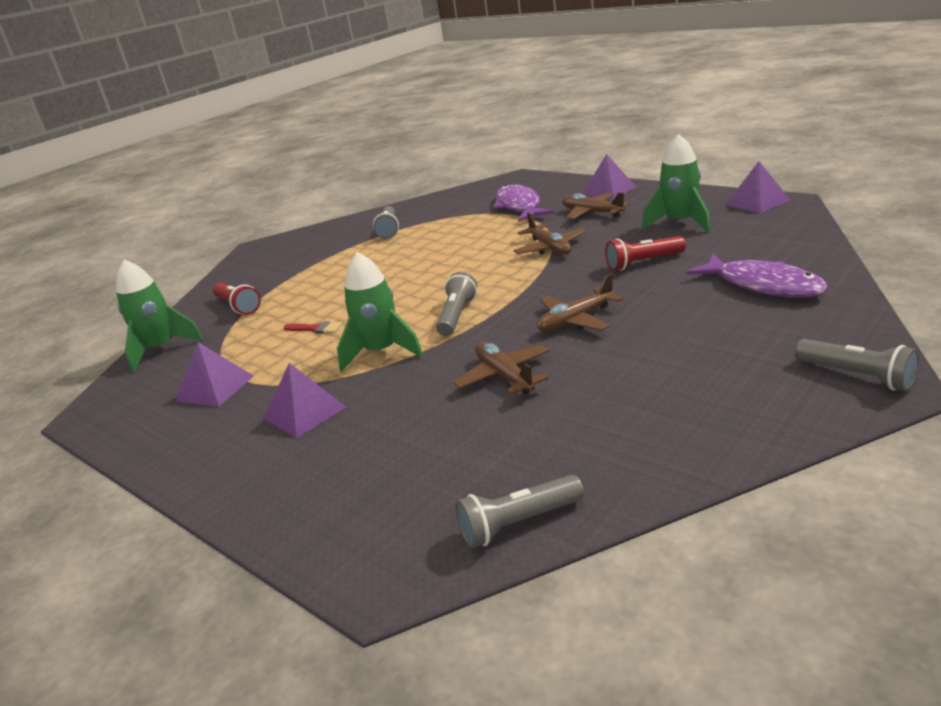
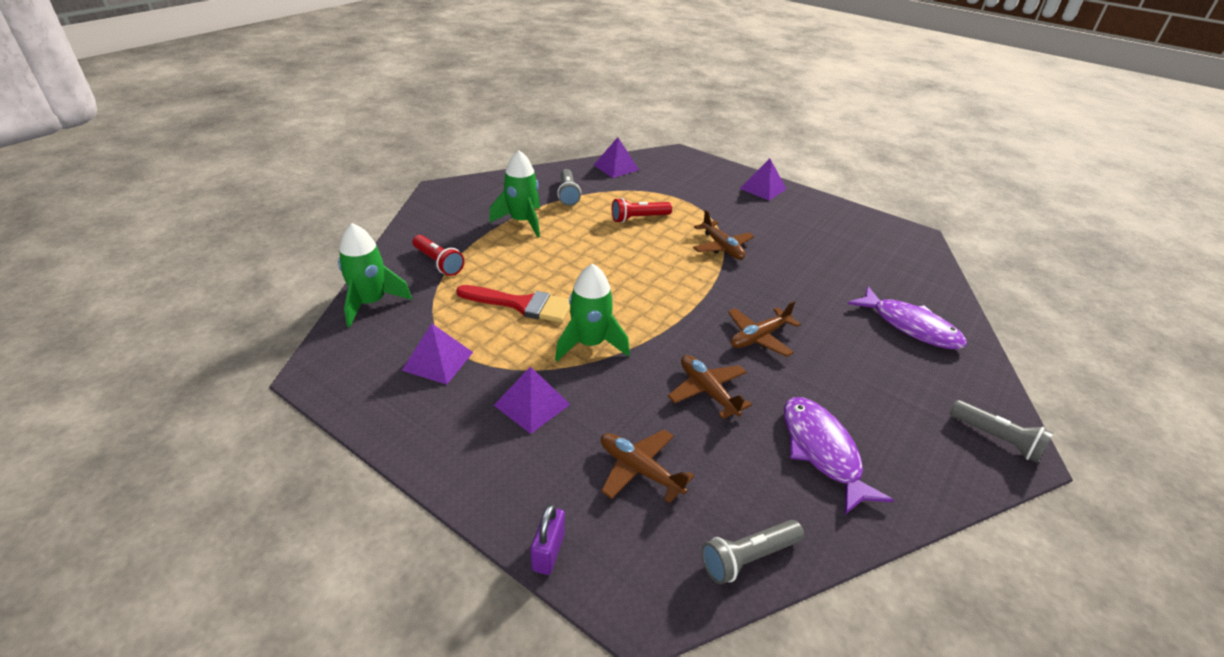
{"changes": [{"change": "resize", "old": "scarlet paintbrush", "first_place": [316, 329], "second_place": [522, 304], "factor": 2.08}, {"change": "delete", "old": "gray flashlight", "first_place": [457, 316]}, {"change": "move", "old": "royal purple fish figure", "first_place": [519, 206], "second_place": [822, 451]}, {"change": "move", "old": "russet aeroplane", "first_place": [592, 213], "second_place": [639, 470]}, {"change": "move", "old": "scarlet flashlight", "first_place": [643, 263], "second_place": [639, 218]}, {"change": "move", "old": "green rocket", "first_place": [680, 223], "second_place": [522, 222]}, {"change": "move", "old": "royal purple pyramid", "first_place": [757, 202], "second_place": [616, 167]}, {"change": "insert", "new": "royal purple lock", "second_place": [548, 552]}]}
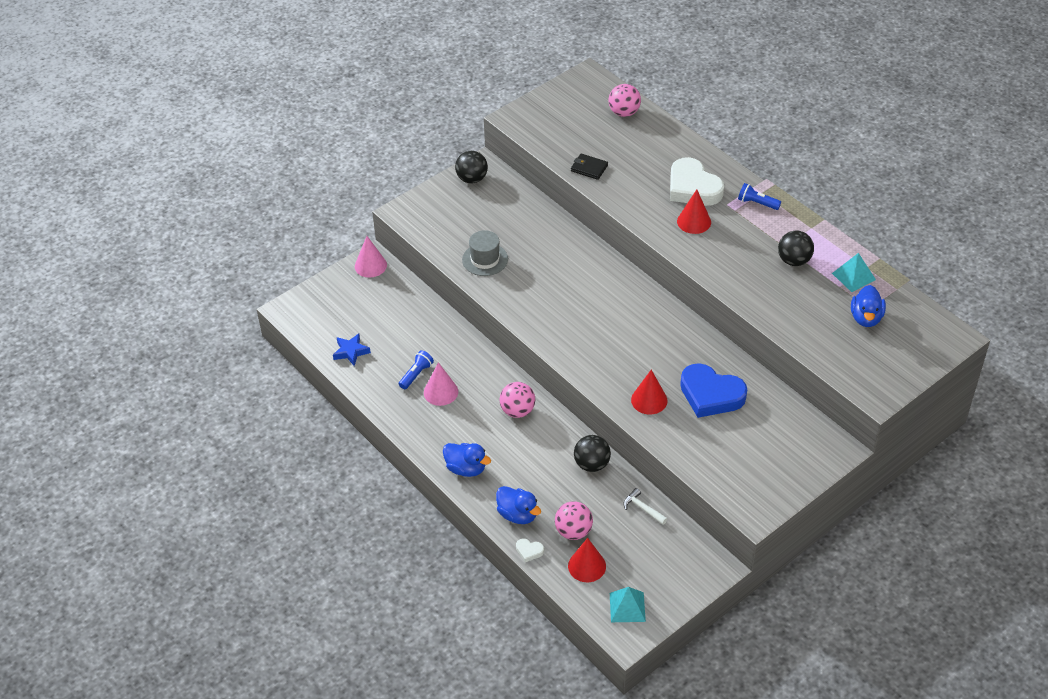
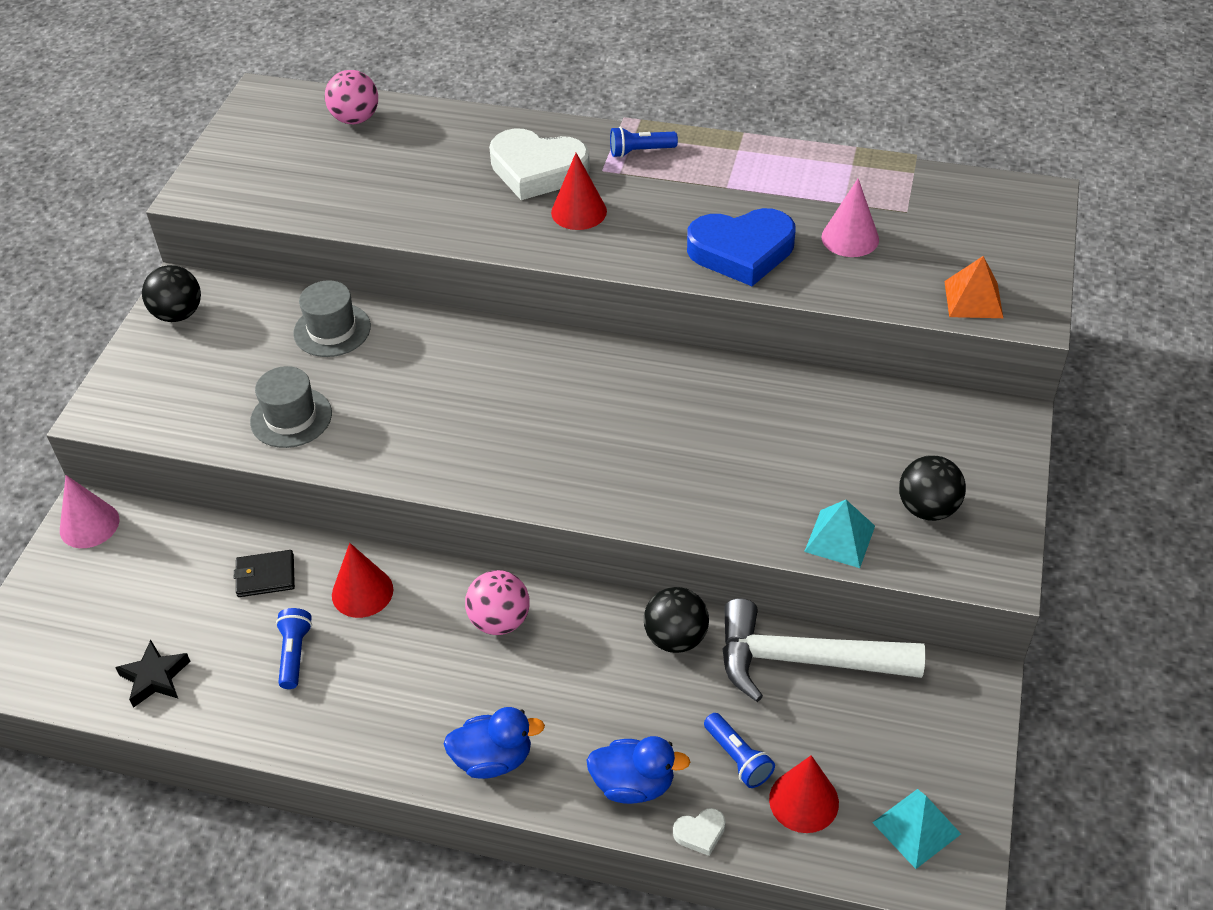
{"changes": [{"change": "recolor", "old": "royal blue star", "new": "jet-black star", "first_place": [351, 352], "second_place": [155, 677]}, {"change": "move", "old": "rosy cone", "first_place": [441, 392], "second_place": [850, 238]}, {"change": "replace", "old": "rosy play ball", "new": "royal blue flashlight", "first_place": [573, 531], "second_place": [738, 758]}, {"change": "move", "old": "jet-black wallet", "first_place": [589, 168], "second_place": [265, 576]}, {"change": "resize", "old": "snow-white hammer", "first_place": [642, 508], "second_place": [802, 660], "factor": 2.38}, {"change": "move", "old": "scarlet cone", "first_place": [649, 400], "second_place": [362, 592]}, {"change": "move", "old": "royal blue love heart", "first_place": [711, 395], "second_place": [741, 251]}, {"change": "move", "old": "jet-black play ball", "first_place": [794, 260], "second_place": [927, 508]}, {"change": "move", "old": "turquoise pyramid", "first_place": [853, 276], "second_place": [840, 538]}, {"change": "delete", "old": "royal blue rubber duck", "first_place": [866, 318]}, {"change": "insert", "new": "gray tall hat", "second_place": [332, 330]}, {"change": "insert", "new": "orange-coloured pyramid", "second_place": [973, 299]}]}
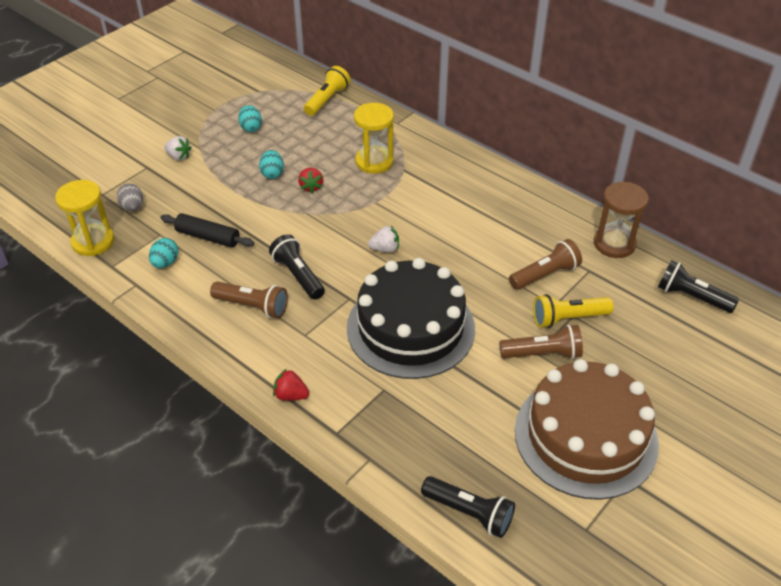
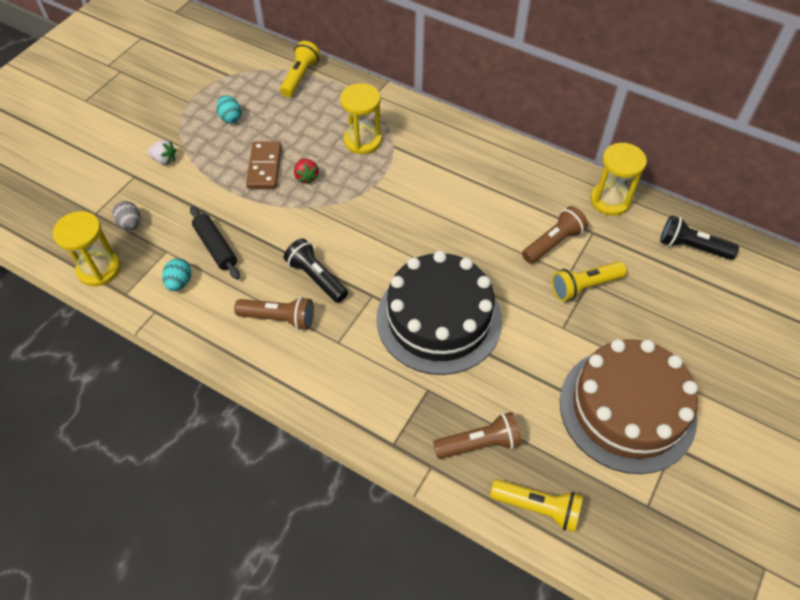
{"changes": [{"change": "rotate", "old": "jet-black pastry roller", "first_place": [208, 237], "second_place": [216, 247], "degrees": 45}, {"change": "replace", "old": "turquoise egg", "new": "russet domino tile", "first_place": [272, 173], "second_place": [264, 167]}, {"change": "delete", "old": "scarlet toy strawberry", "first_place": [291, 395]}, {"change": "delete", "old": "snow-white toy strawberry", "first_place": [385, 249]}, {"change": "recolor", "old": "jet-black flashlight", "new": "yellow flashlight", "first_place": [469, 513], "second_place": [538, 508]}, {"change": "move", "old": "russet flashlight", "first_place": [543, 354], "second_place": [479, 444]}, {"change": "recolor", "old": "russet hourglass", "new": "yellow hourglass", "first_place": [614, 244], "second_place": [610, 200]}]}
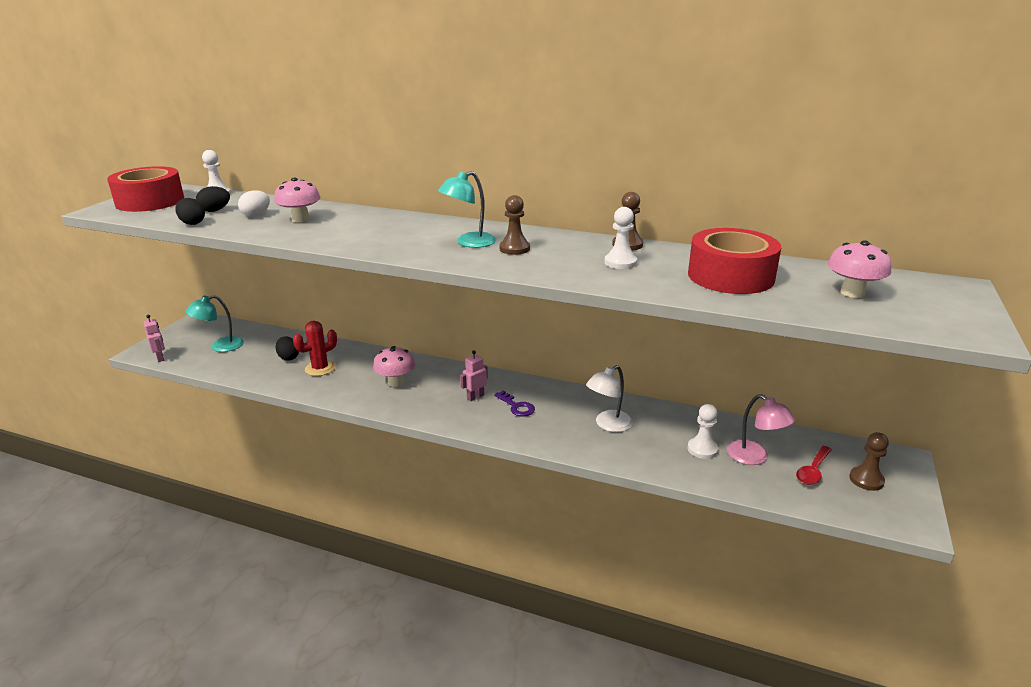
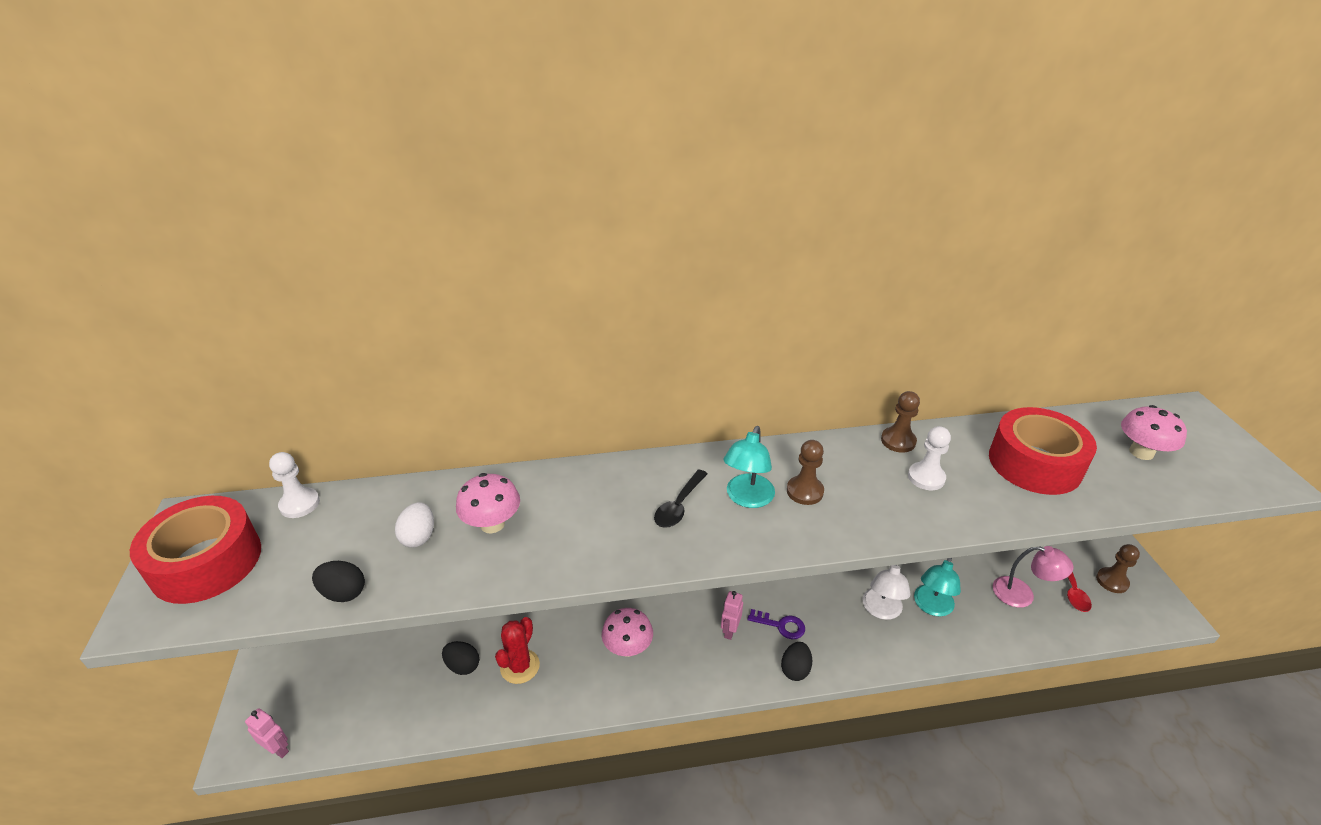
{"changes": [{"change": "move", "old": "turquoise reading lamp", "first_place": [220, 346], "second_place": [931, 607]}, {"change": "move", "old": "jet-black egg", "first_place": [215, 210], "second_place": [795, 669]}, {"change": "delete", "old": "snow-white chess pawn", "first_place": [702, 449]}, {"change": "insert", "new": "jet-black tablespoon", "second_place": [679, 505]}]}
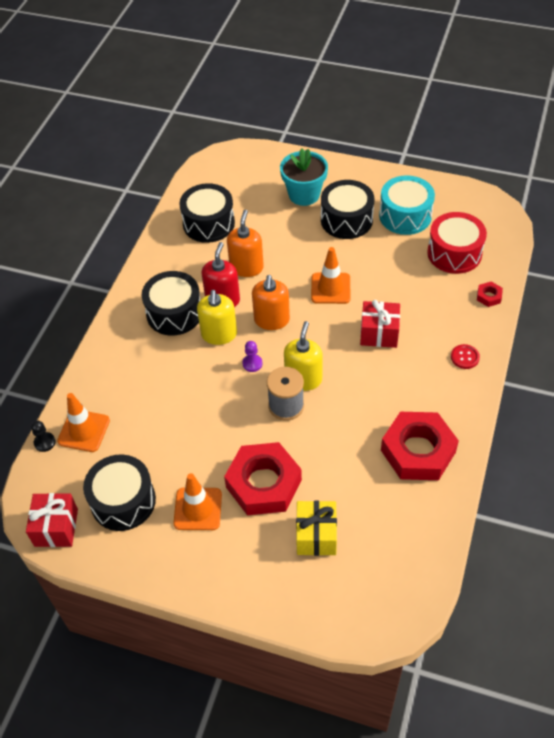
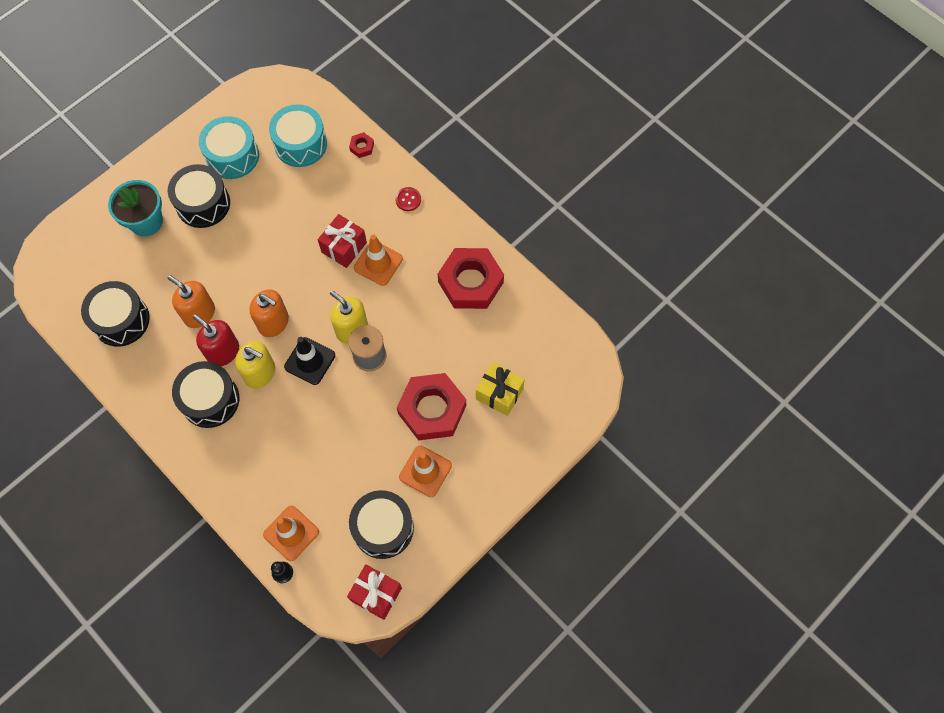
{"changes": [{"change": "replace", "old": "royal purple chess pawn", "new": "jet-black road cone", "first_place": [252, 363], "second_place": [310, 361]}, {"change": "move", "old": "orange-coloured road cone", "first_place": [330, 288], "second_place": [378, 263]}, {"change": "recolor", "old": "scarlet toy drum", "new": "turquoise toy drum", "first_place": [454, 253], "second_place": [300, 144]}]}
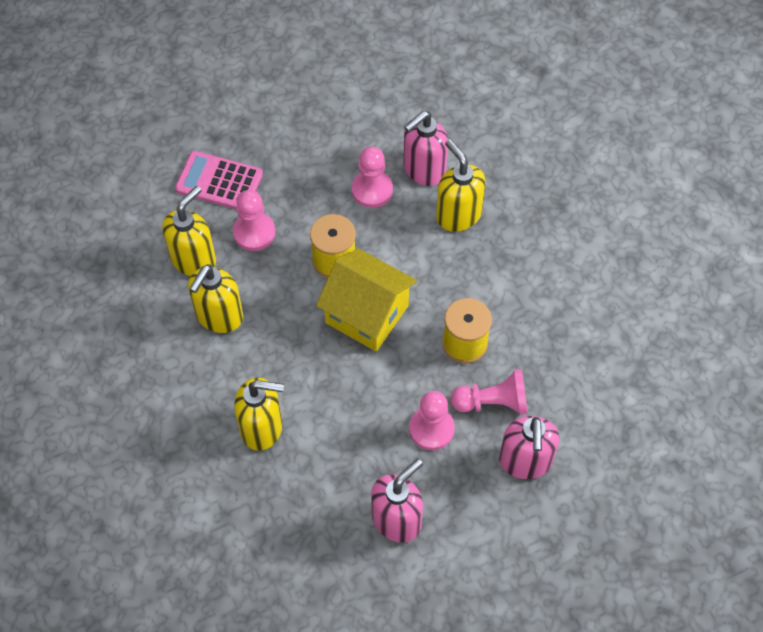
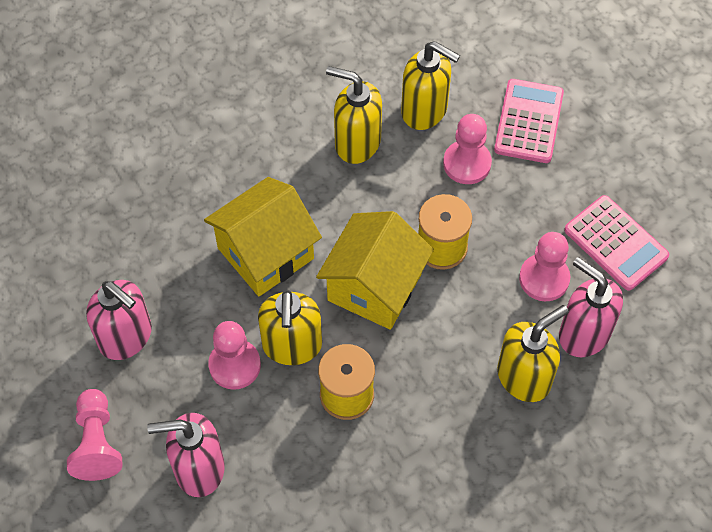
{"changes": [{"change": "move", "old": "yellow soap dispenser", "first_place": [262, 428], "second_place": [292, 346]}, {"change": "move", "old": "rosy chess pawn", "first_place": [493, 402], "second_place": [97, 443]}, {"change": "insert", "new": "yellow cottage", "second_place": [265, 253]}, {"change": "insert", "new": "rosy calculator", "second_place": [616, 243]}]}
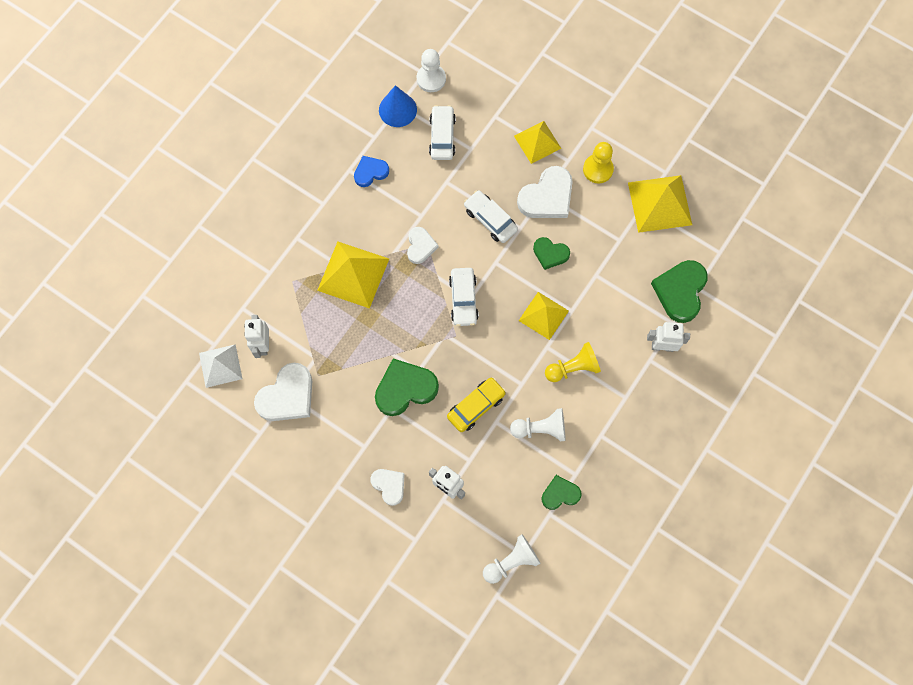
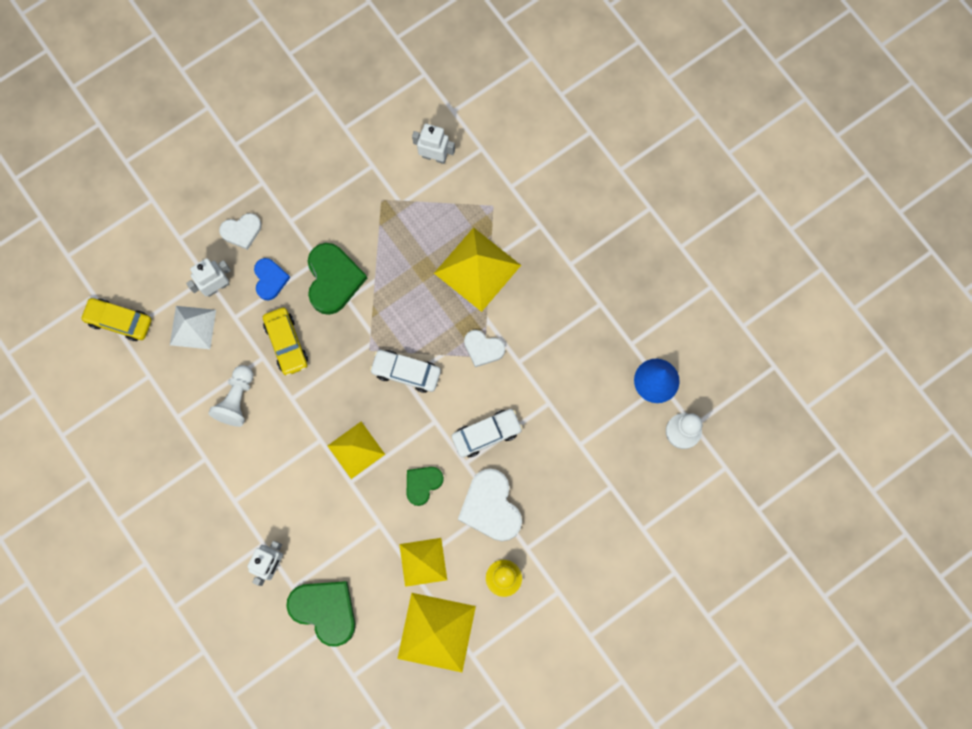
{"changes": [{"change": "move", "old": "snow-white pyramid", "first_place": [220, 365], "second_place": [193, 327]}, {"change": "delete", "old": "snow-white love heart", "first_place": [287, 396]}, {"change": "move", "old": "royal blue love heart", "first_place": [370, 172], "second_place": [270, 279]}, {"change": "delete", "old": "snow-white toy car", "first_place": [442, 136]}, {"change": "replace", "old": "snow-white chess pawn", "new": "yellow toy car", "first_place": [511, 562], "second_place": [119, 321]}, {"change": "move", "old": "yellow pyramid", "first_place": [537, 142], "second_place": [423, 562]}, {"change": "delete", "old": "green love heart", "first_place": [560, 494]}, {"change": "delete", "old": "yellow chess pawn", "first_place": [573, 368]}]}
